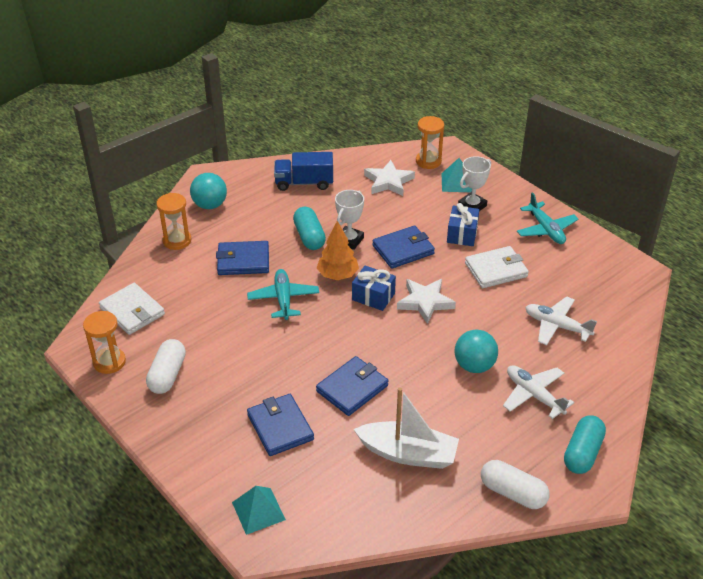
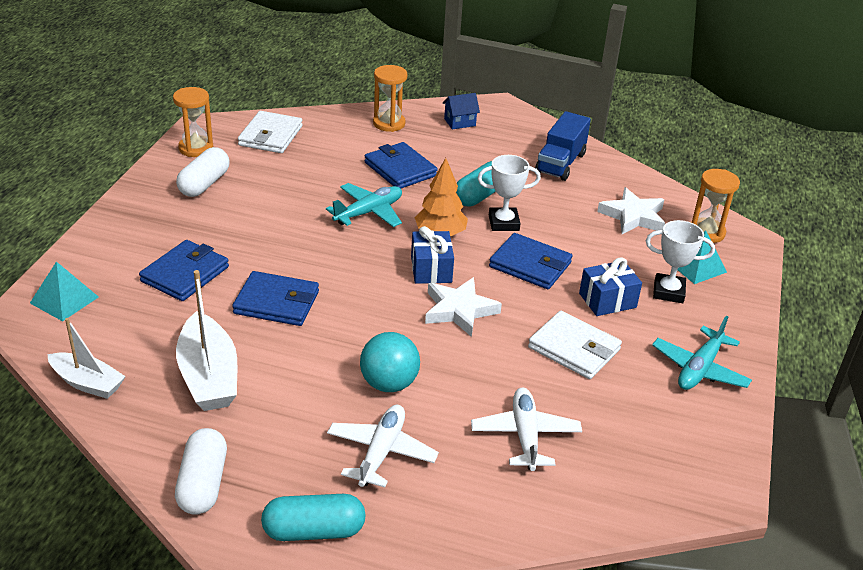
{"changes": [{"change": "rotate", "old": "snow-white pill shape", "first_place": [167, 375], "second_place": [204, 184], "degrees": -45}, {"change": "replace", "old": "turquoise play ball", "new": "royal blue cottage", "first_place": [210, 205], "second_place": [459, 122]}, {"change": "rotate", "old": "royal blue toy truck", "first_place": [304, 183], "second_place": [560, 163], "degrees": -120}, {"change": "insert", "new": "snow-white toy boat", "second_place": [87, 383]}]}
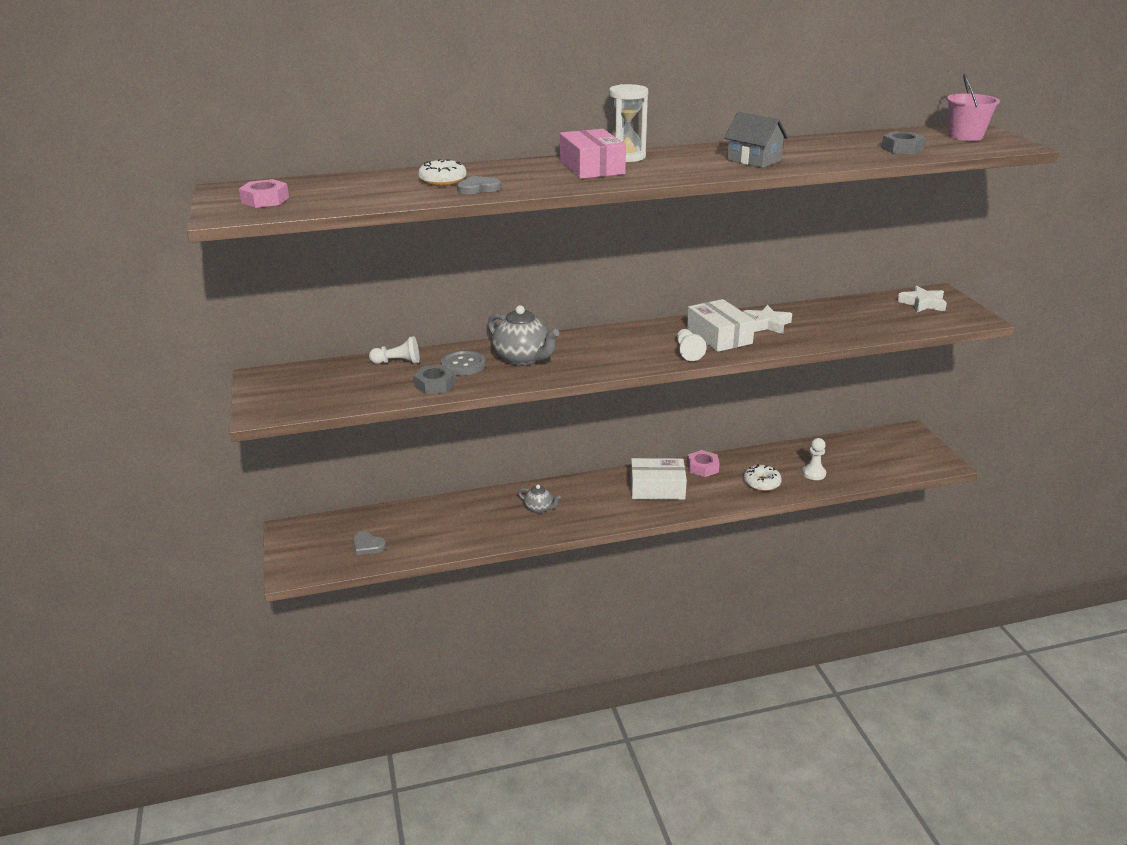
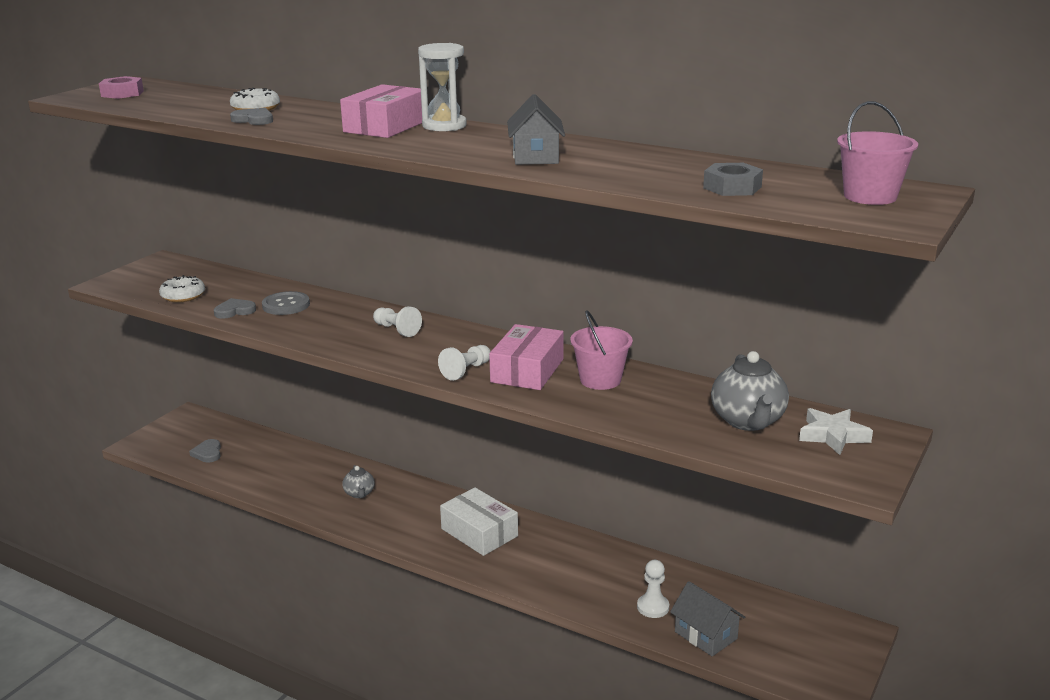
{"changes": [{"change": "move", "old": "snow-white chess pawn", "first_place": [398, 362], "second_place": [397, 330]}, {"change": "replace", "old": "gray hex nut", "new": "gray love heart", "first_place": [435, 385], "second_place": [234, 311]}, {"change": "move", "old": "gray china teapot", "first_place": [522, 359], "second_place": [748, 421]}, {"change": "recolor", "old": "snow-white package", "new": "rosy package", "first_place": [719, 336], "second_place": [527, 370]}, {"change": "delete", "old": "rosy hex nut", "first_place": [703, 467]}, {"change": "replace", "old": "snow-white star", "new": "rosy bucket", "first_place": [767, 324], "second_place": [600, 380]}, {"change": "move", "old": "snow-white donut", "first_place": [761, 483], "second_place": [183, 296]}, {"change": "insert", "new": "gray cottage", "second_place": [705, 635]}]}
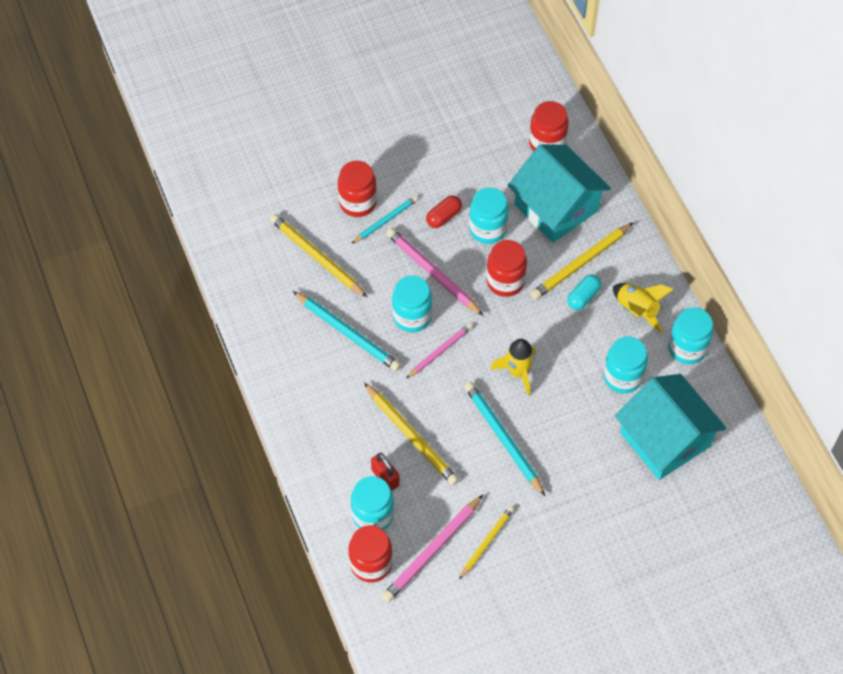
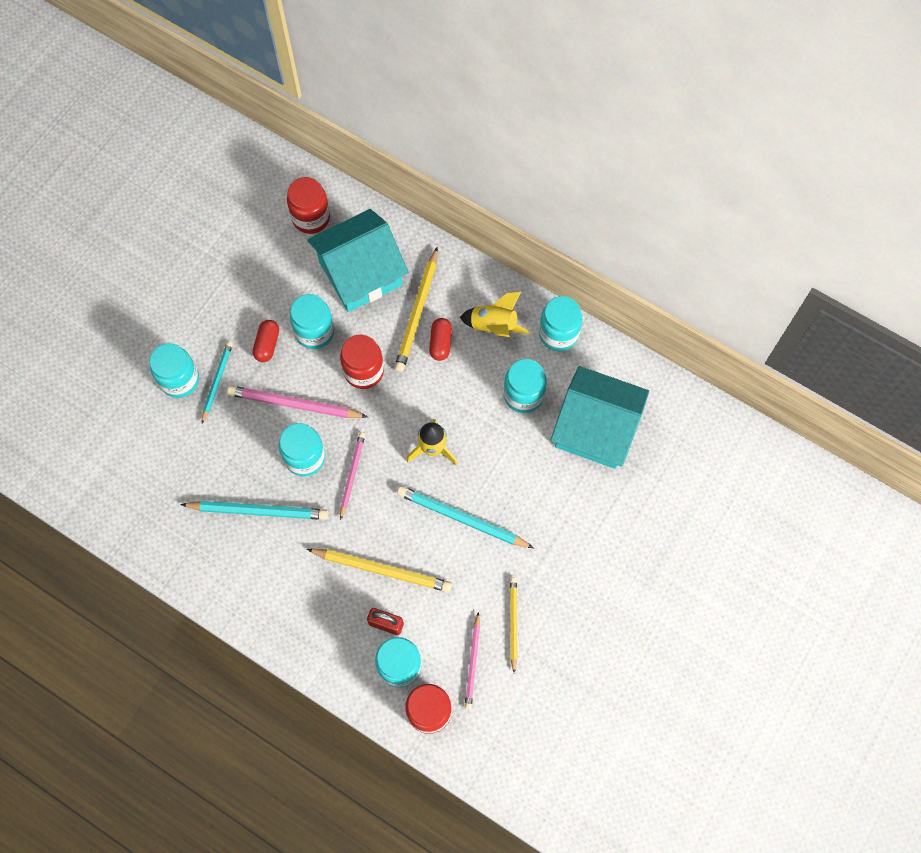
{"changes": [{"change": "delete", "old": "yellow lead pencil", "first_place": [317, 257]}, {"change": "recolor", "old": "scarlet preserve jar", "new": "turquoise preserve jar", "first_place": [358, 203], "second_place": [179, 380]}, {"change": "resize", "old": "rosy lead pencil", "first_place": [432, 550], "second_place": [473, 662], "factor": 0.63}, {"change": "rotate", "old": "turquoise cottage", "first_place": [556, 207], "second_place": [360, 273], "degrees": -45}, {"change": "recolor", "old": "turquoise pill shape", "new": "scarlet pill shape", "first_place": [583, 297], "second_place": [440, 343]}]}
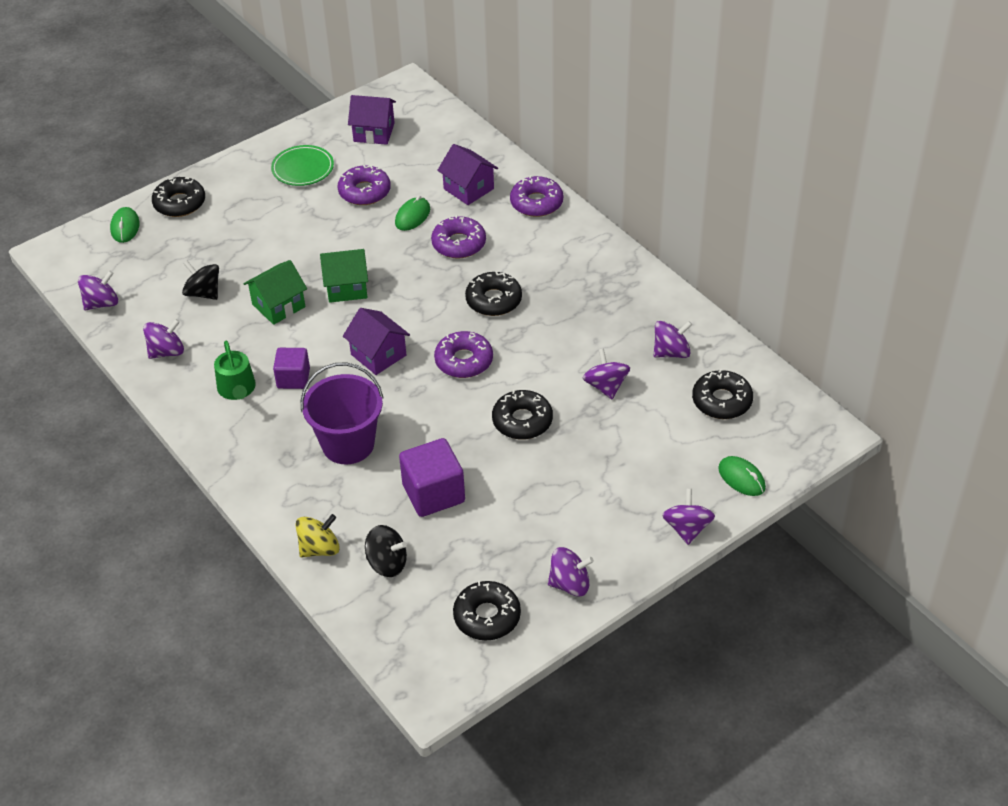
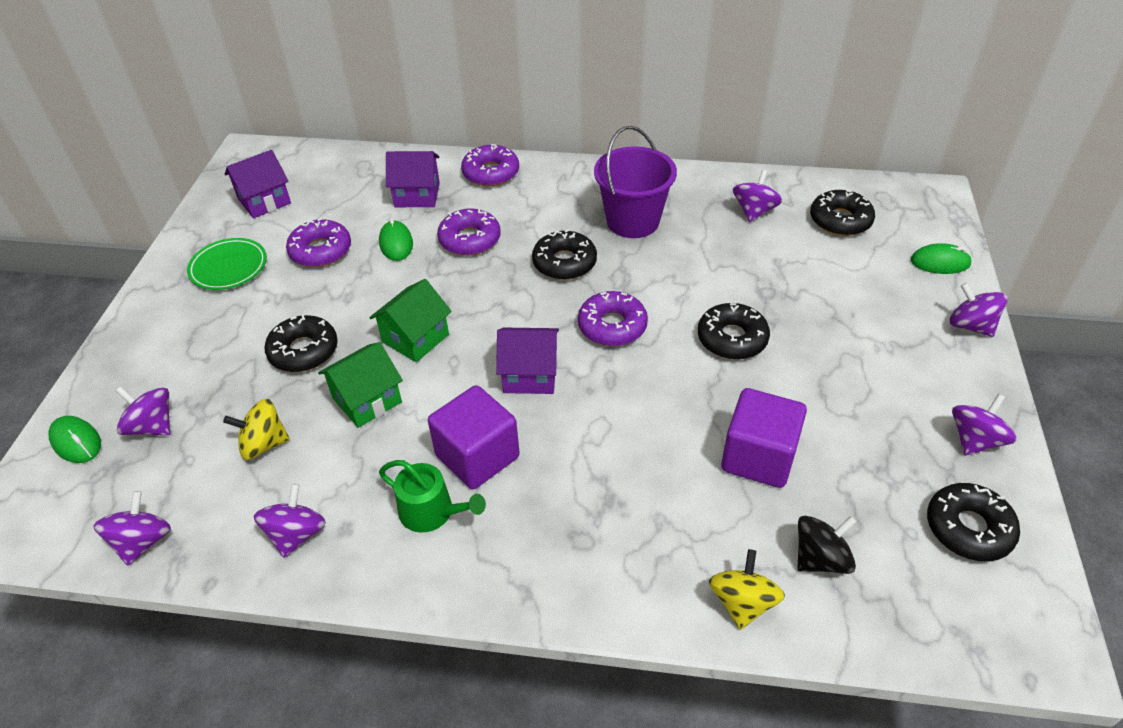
{"changes": [{"change": "move", "old": "jet-black donut", "first_place": [179, 203], "second_place": [303, 351]}, {"change": "recolor", "old": "jet-black whirligig", "new": "yellow whirligig", "first_place": [203, 293], "second_place": [264, 444]}, {"change": "rotate", "old": "green cottage", "first_place": [278, 305], "second_place": [367, 400], "degrees": 45}, {"change": "resize", "old": "royal purple cube", "first_place": [293, 378], "second_place": [477, 456], "factor": 1.56}, {"change": "move", "old": "royal purple bucket", "first_place": [348, 444], "second_place": [632, 221]}, {"change": "move", "old": "royal purple whirligig", "first_place": [606, 386], "second_place": [152, 426]}]}
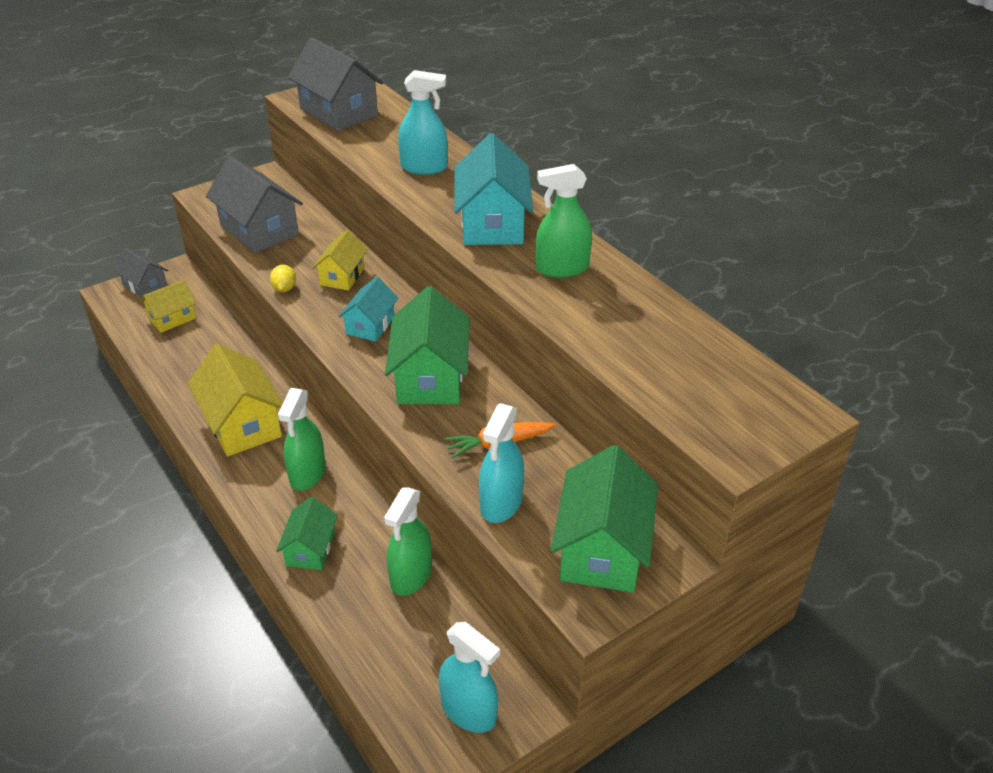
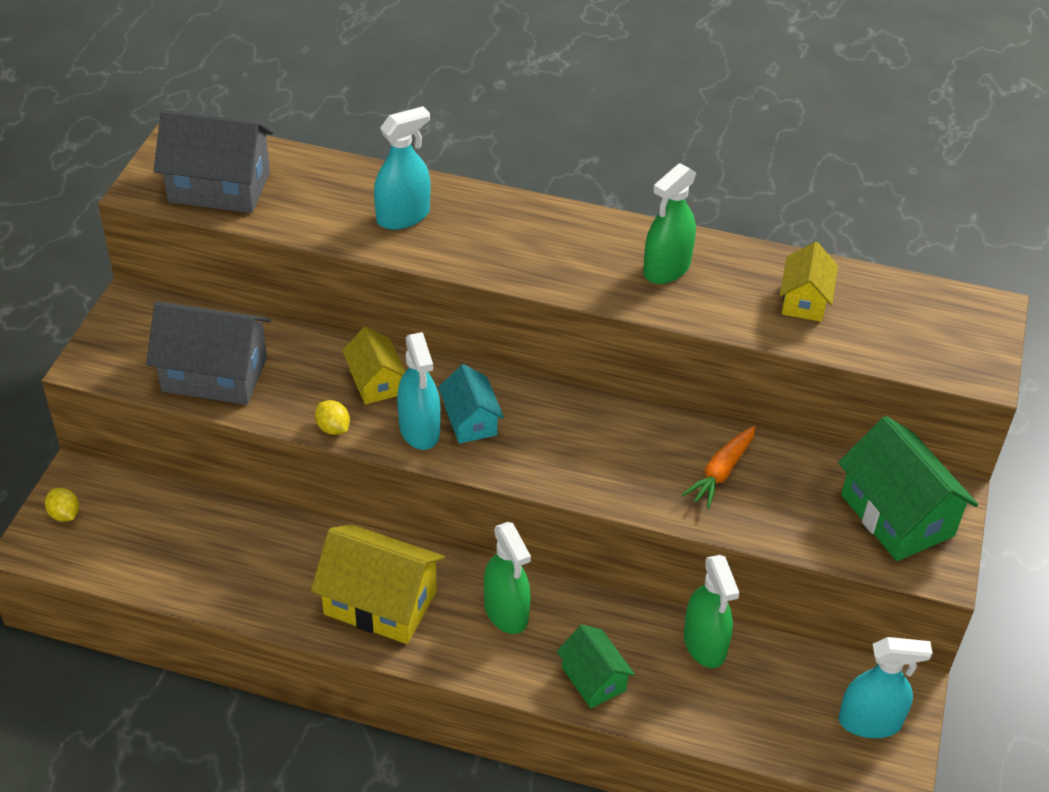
{"changes": [{"change": "replace", "old": "gray cottage", "new": "yellow lemon", "first_place": [145, 286], "second_place": [64, 514]}, {"change": "move", "old": "yellow cottage", "first_place": [172, 318], "second_place": [804, 300]}, {"change": "delete", "old": "green cottage", "first_place": [430, 377]}, {"change": "delete", "old": "turquoise cottage", "first_place": [492, 223]}, {"change": "move", "old": "turquoise sprayer", "first_place": [501, 503], "second_place": [419, 430]}]}
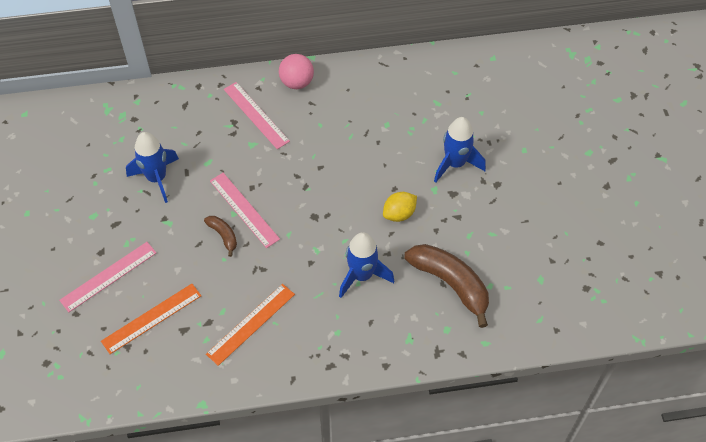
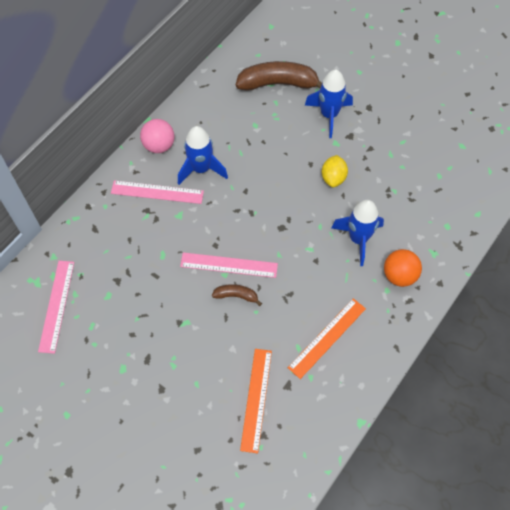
{"changes": [{"change": "move", "old": "rosy straightedge", "first_place": [108, 276], "second_place": [56, 306]}, {"change": "move", "old": "royal blue rocket", "first_place": [157, 178], "second_place": [201, 169]}, {"change": "rotate", "old": "orange-coloured straightedge", "first_place": [251, 324], "second_place": [327, 337], "degrees": 45}, {"change": "move", "old": "russet banana fruit", "first_place": [451, 284], "second_place": [278, 83]}, {"change": "insert", "new": "orange-coloured play ball", "second_place": [399, 275]}]}
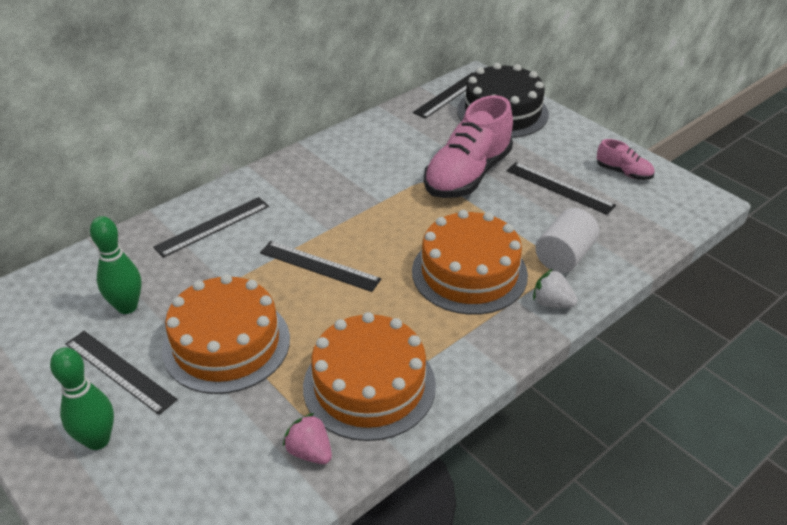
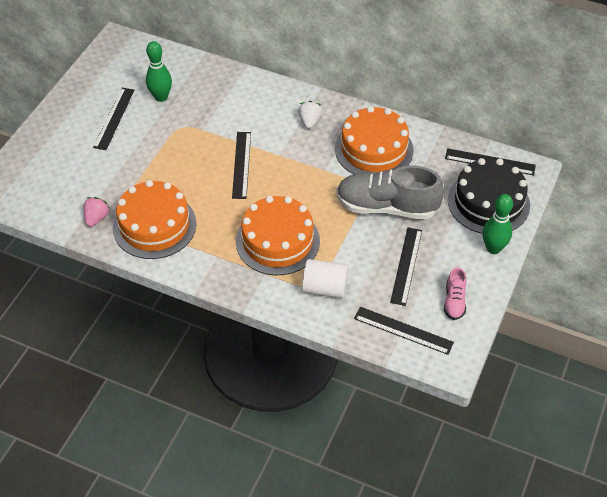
{"changes": [{"change": "move", "old": "green bowling pin", "first_place": [98, 440], "second_place": [493, 248]}, {"change": "move", "old": "jet-black straightedge", "first_place": [212, 226], "second_place": [403, 330]}, {"change": "move", "old": "orange-coloured gateau", "first_place": [226, 343], "second_place": [374, 149]}, {"change": "recolor", "old": "rosy shoe", "new": "gray shoe", "first_place": [467, 175], "second_place": [387, 207]}, {"change": "move", "old": "snow-white toy strawberry", "first_place": [552, 303], "second_place": [309, 121]}]}
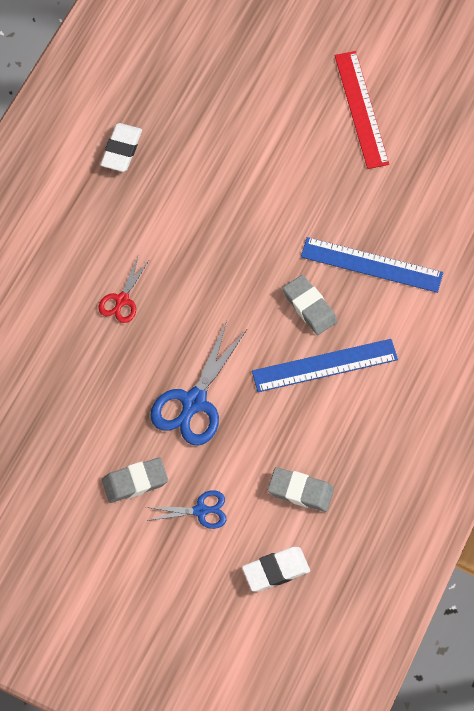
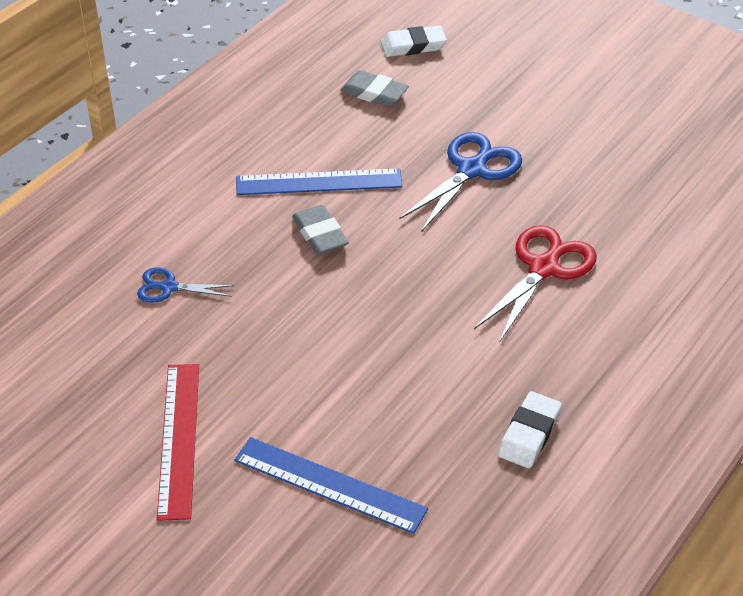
{"changes": [{"change": "resize", "old": "scarlet shears", "first_place": [122, 300], "second_place": [544, 268], "factor": 1.76}, {"change": "delete", "old": "gray gum eraser", "first_place": [135, 482]}, {"change": "move", "old": "royal blue shears", "first_place": [201, 510], "second_place": [168, 287]}, {"change": "move", "old": "royal blue straightedge", "first_place": [371, 265], "second_place": [329, 485]}]}
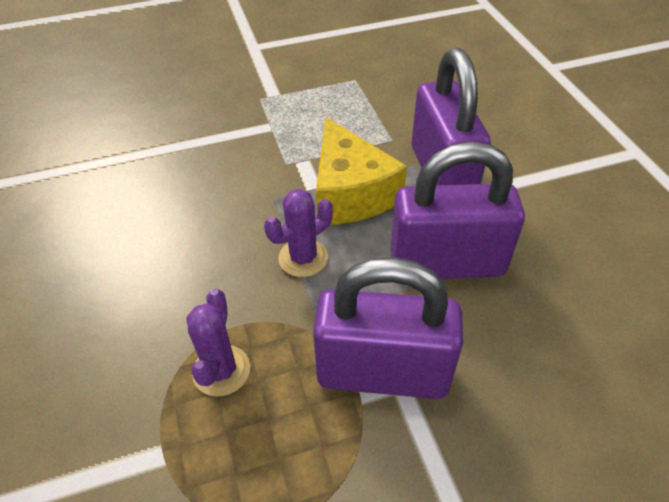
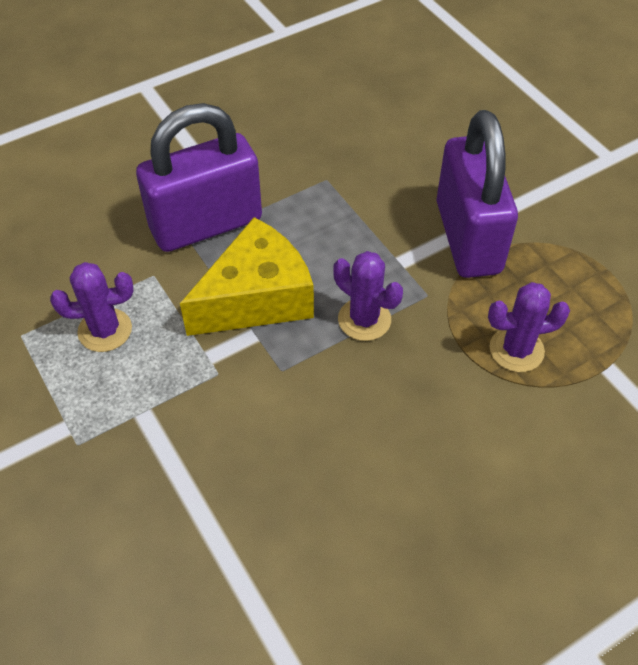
{"changes": [{"change": "delete", "old": "royal purple lock", "first_place": [446, 263]}, {"change": "insert", "new": "royal purple saguaro cactus", "second_place": [105, 330]}]}
